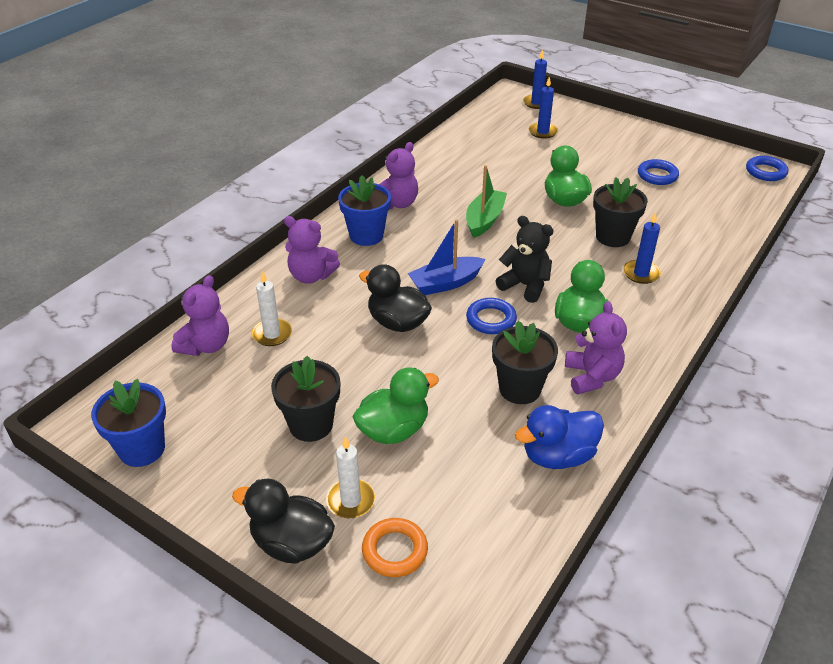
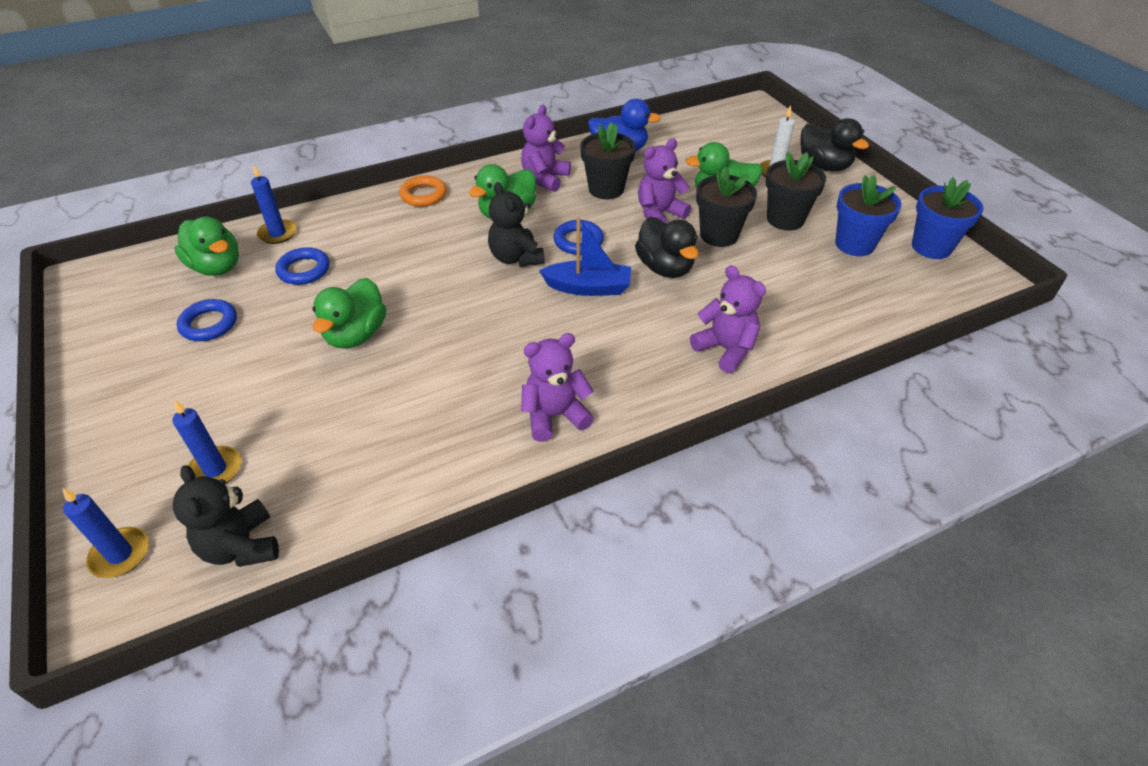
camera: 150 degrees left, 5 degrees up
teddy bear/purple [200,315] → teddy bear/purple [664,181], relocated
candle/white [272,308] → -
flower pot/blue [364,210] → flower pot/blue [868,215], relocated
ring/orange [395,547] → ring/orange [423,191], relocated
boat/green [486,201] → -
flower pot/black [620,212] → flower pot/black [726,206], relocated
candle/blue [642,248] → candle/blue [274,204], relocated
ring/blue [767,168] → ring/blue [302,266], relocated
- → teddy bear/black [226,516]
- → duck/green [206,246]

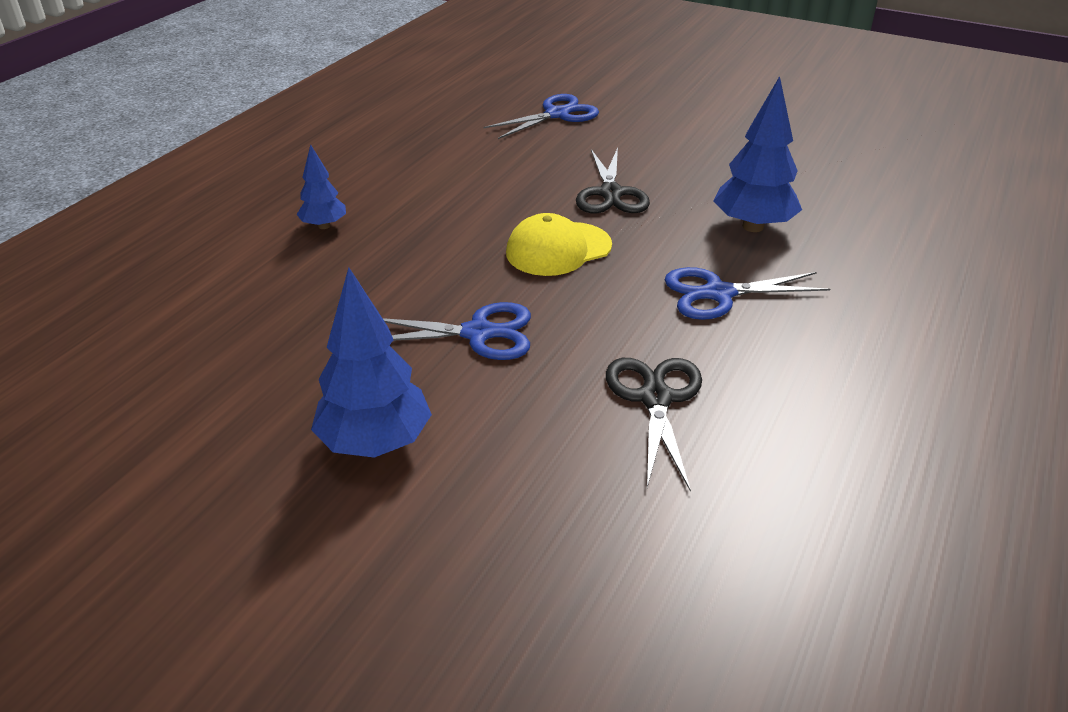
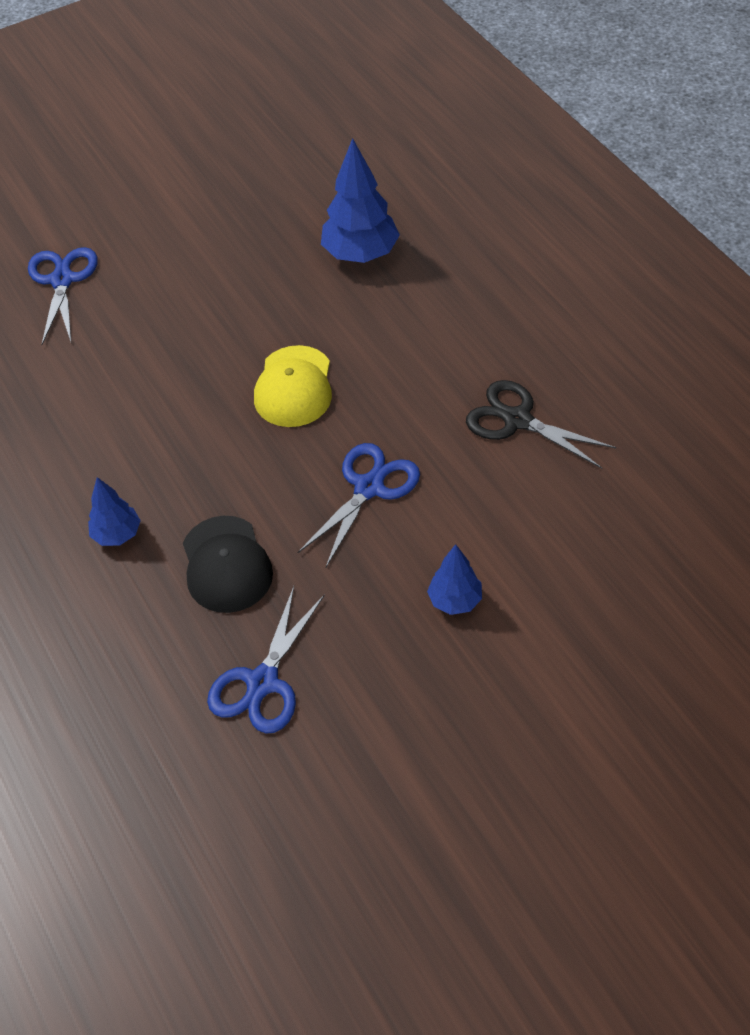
camera: 55 degrees left, 15 degrees up
tree/blue [371,362] → tree/blue [454,579], x0.57
scissors/black [613,180] → -
scissors/blue [747,293] → scissors/blue [266,660], relocated
- → cap/black [228,564]

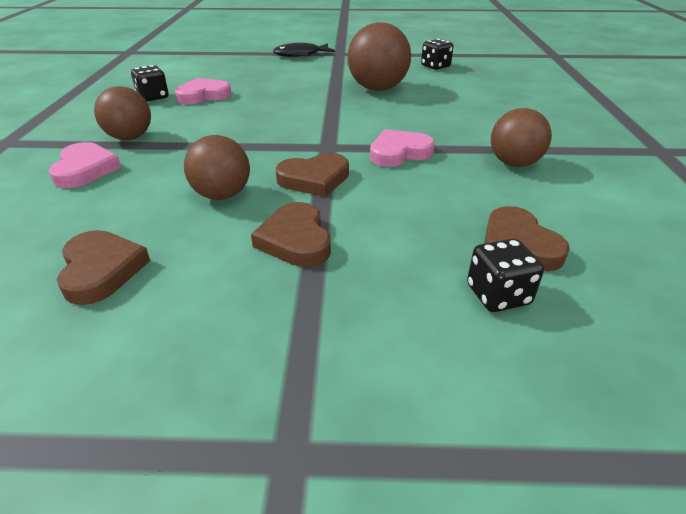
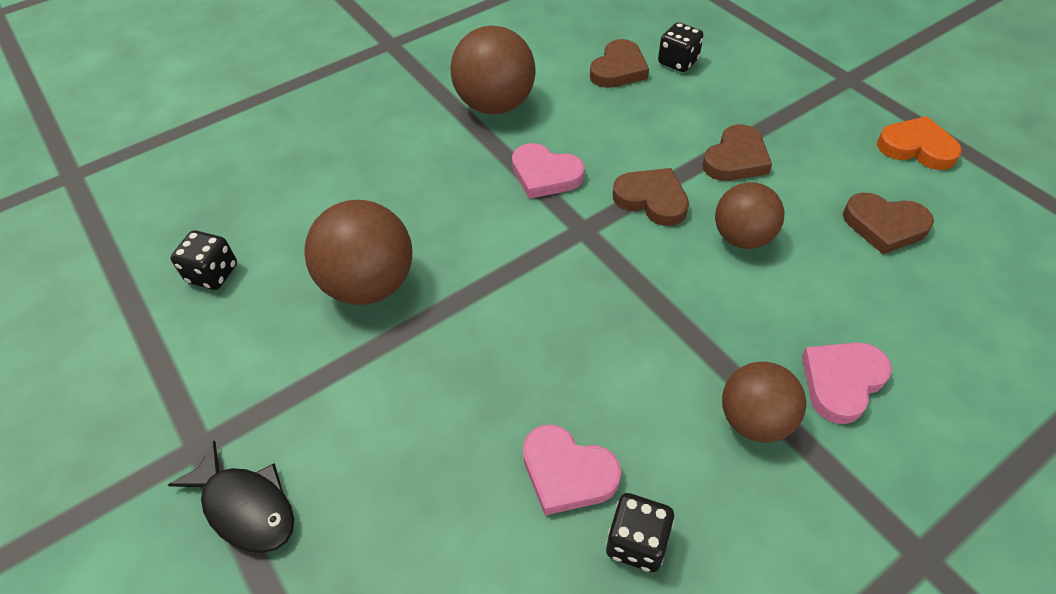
camera: 125 degrees left, 15 degrees up
heart/brown [103,267] → heart/brown [888,223], 105 degrees counterclockwise
ball/brown [521,137] → ball/brown [493,69], x1.50
- → heart/orange [919,143]

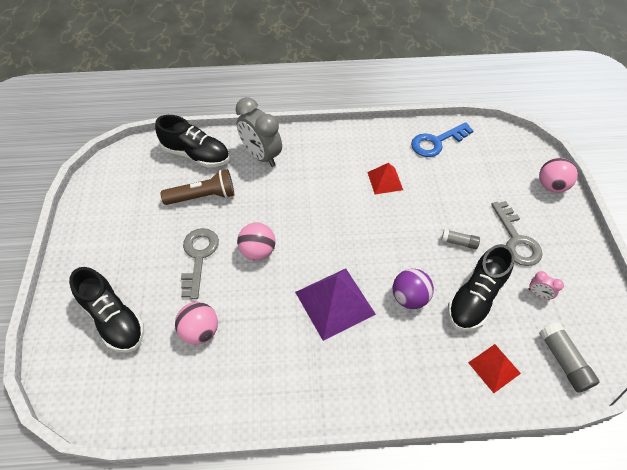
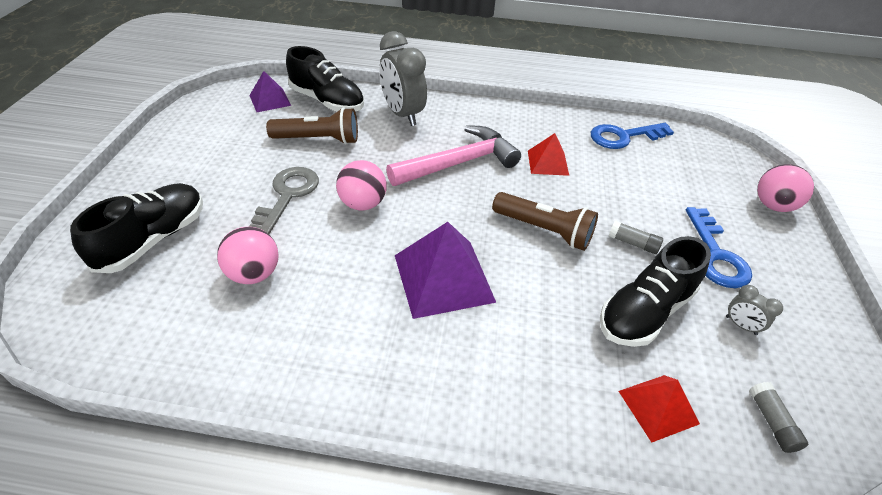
camera: 10 degrees right, 10 degrees down
shoe/black [106,309] → shoe/black [136,228], 120 degrees counterclockwise
ball/purple [413,289] → -
key/grey [516,233] → key/blue [719,247]
clock/pink [546,285] → clock/grey [754,310]
glue stick/grey [569,357] → glue stick/grey [778,417], x0.63
- → pyramid/purple [270,91]
- → hammer/pink [453,155]
- → flashlight/brown [545,221]

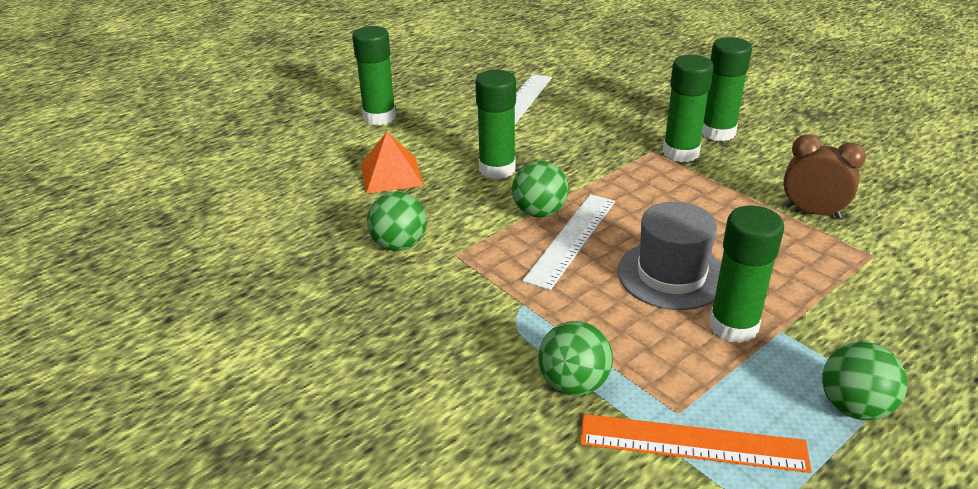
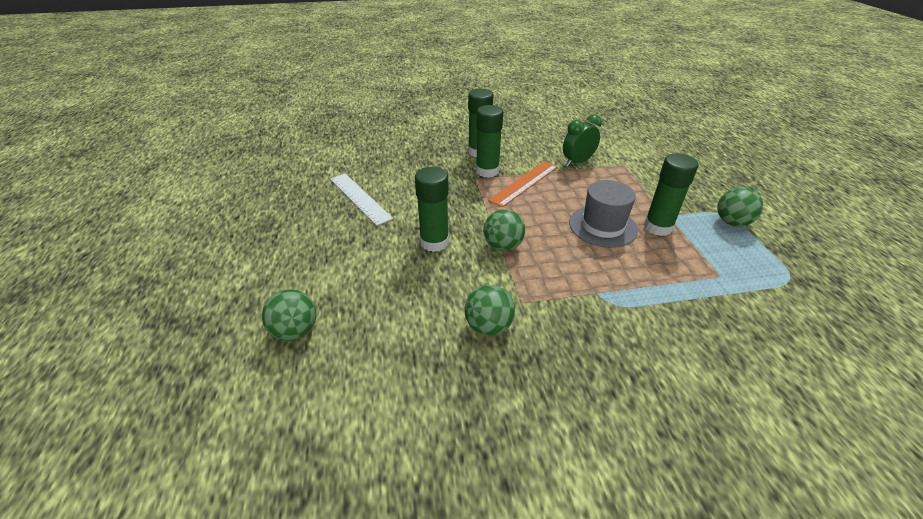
camera: 60 degrees left, 5 degrees up
glue stick/green [374,75] → -
pyramid/orange [392,163] → -
ruler/white [569,242] → -
ball/green [575,358] → ball/green [289,315], relocated
ruler/orange [696,443] → ruler/orange [523,184], relocated
clock/brown [824,176] → clock/green [582,140]

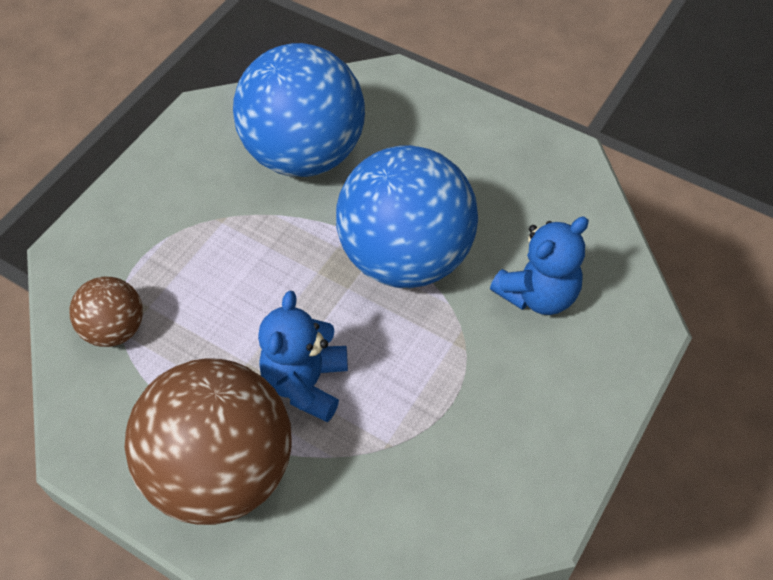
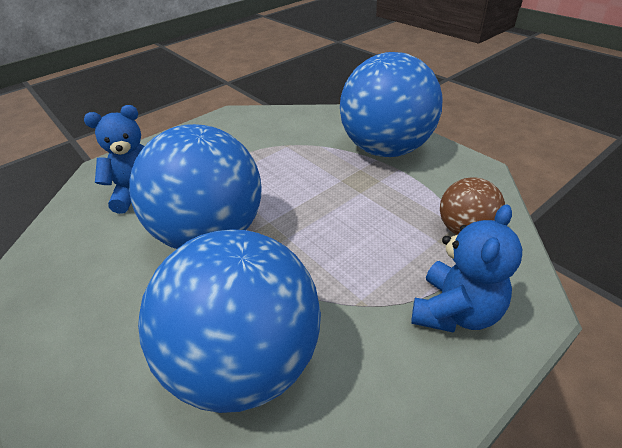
camera: 160 degrees left, 15 degrees down
ball/brown [208,441] → ball/blue [391,104]
teddy bear/blue [303,356] → teddy bear/blue [466,268], relocated

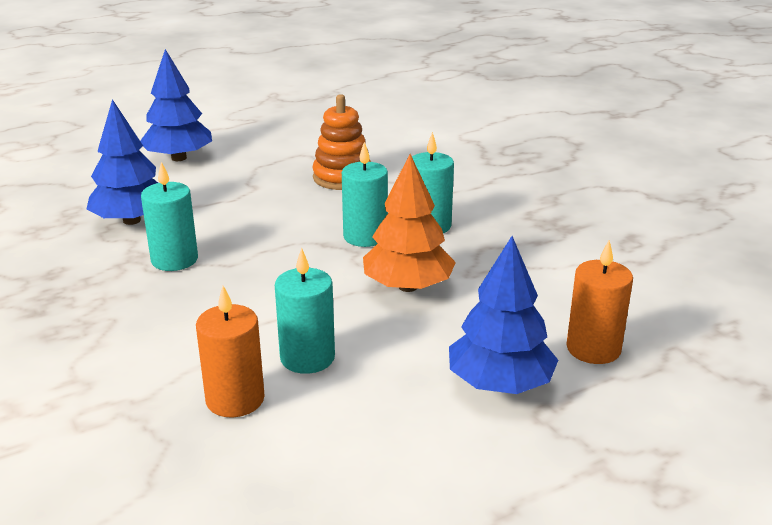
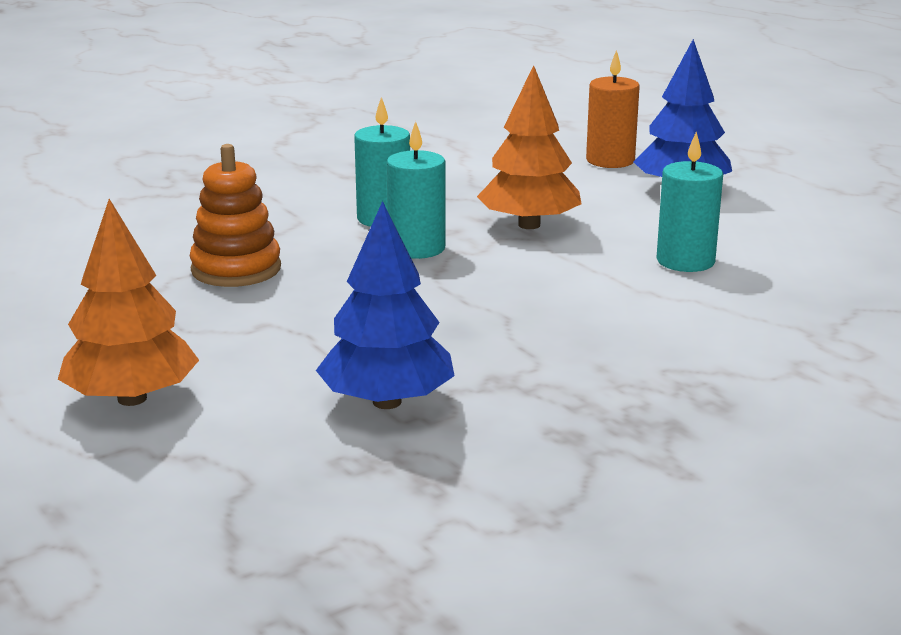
camera: 95 degrees left, 5 degrees down
tree/blue [176,105] → tree/orange [128,302]
candle/turquoise [169,216] → -
candle/orange [230,351] → -

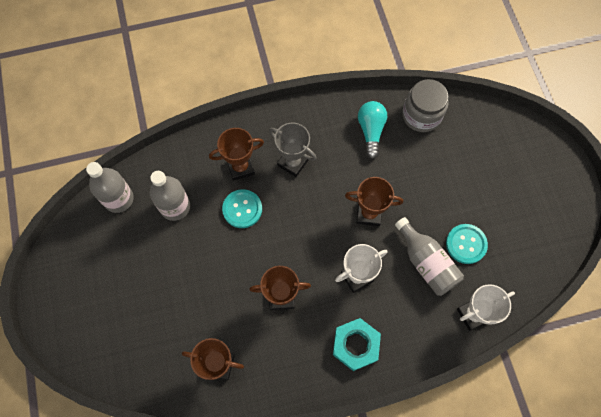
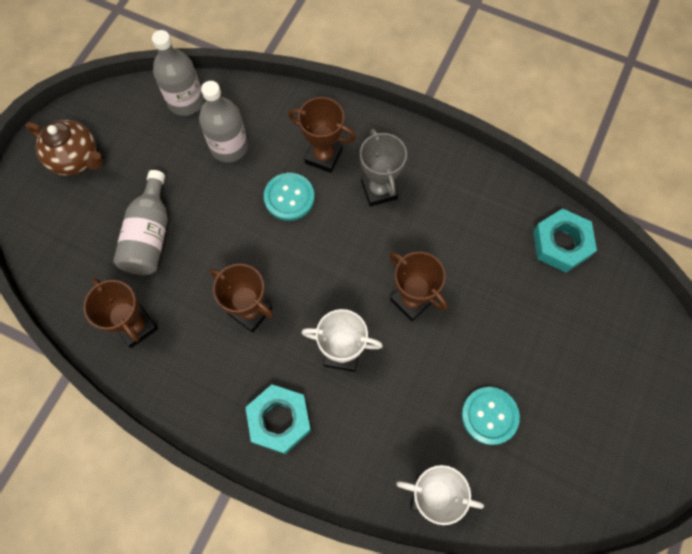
camera: 40 degrees right, 0 degrees up
light bulb/turquoise [372,130] → -
bottle/grey [429,256] → bottle/grey [140,222], relocated
jar/grey [425,105] → nut/turquoise [565,240]
- → teapot/brown [64,148]

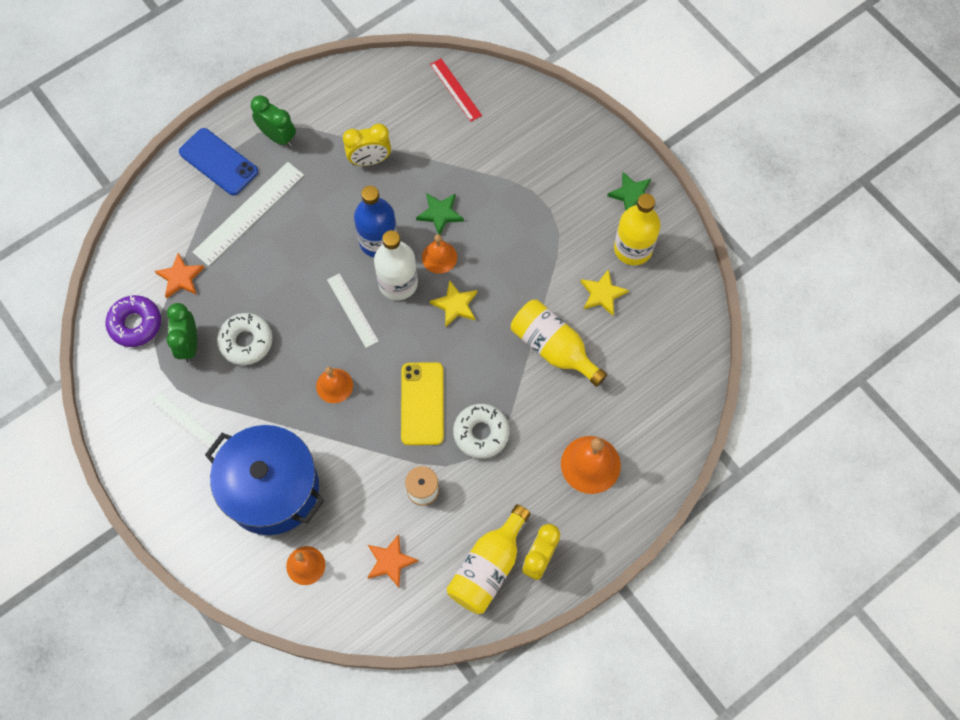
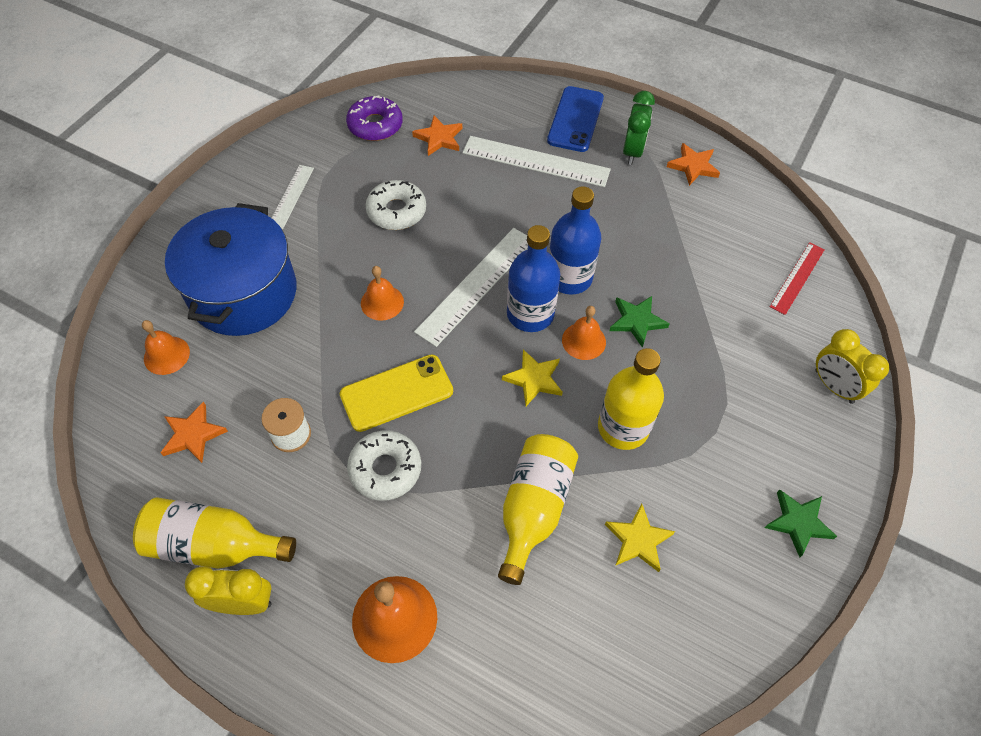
camera: 65 degrees right, 10 degrees down
clock/green [182,333] → -
ruler/white [352,310] → ruler/white [471,287], x1.64
clock/yellow [367,145] → clock/yellow [852,366], relocated
bottle/white [396,265] → bottle/blue [533,278]
bottle/yellow [637,229] → bottle/yellow [631,399], relocated
- → star/orange [693,164]

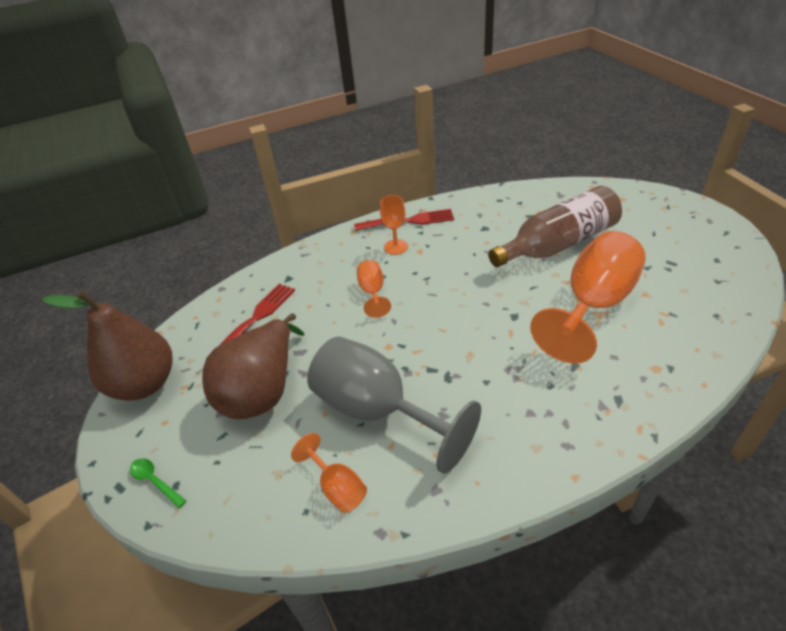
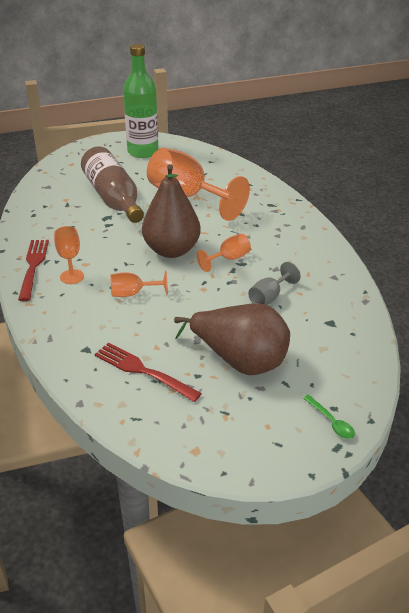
camera: 90 degrees left, 5 degrees down
pear/brown [107,345] → pear/brown [171,211], relocated
spoon/green [158,483] → spoon/green [329,416], 75 degrees counterclockwise
goblet/orange [329,473] → goblet/orange [223,253], relocated
goblet/grey [394,405] → goblet/grey [274,283], x0.46
- → bottle/green [140,101]

